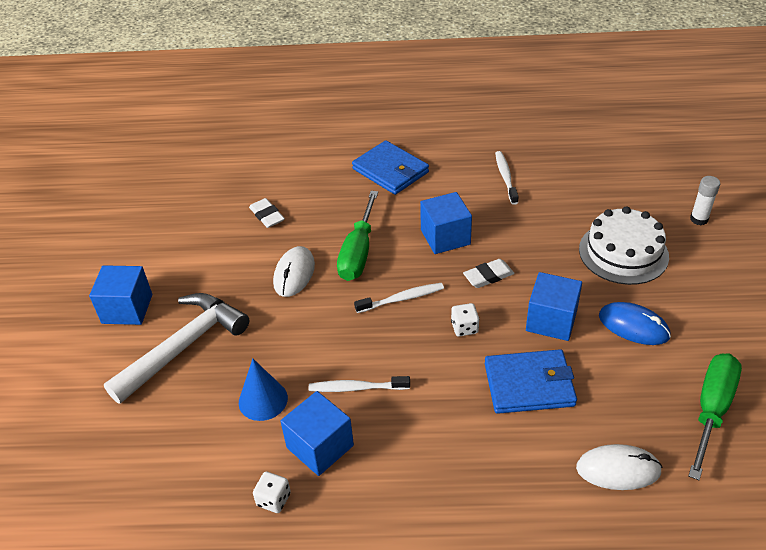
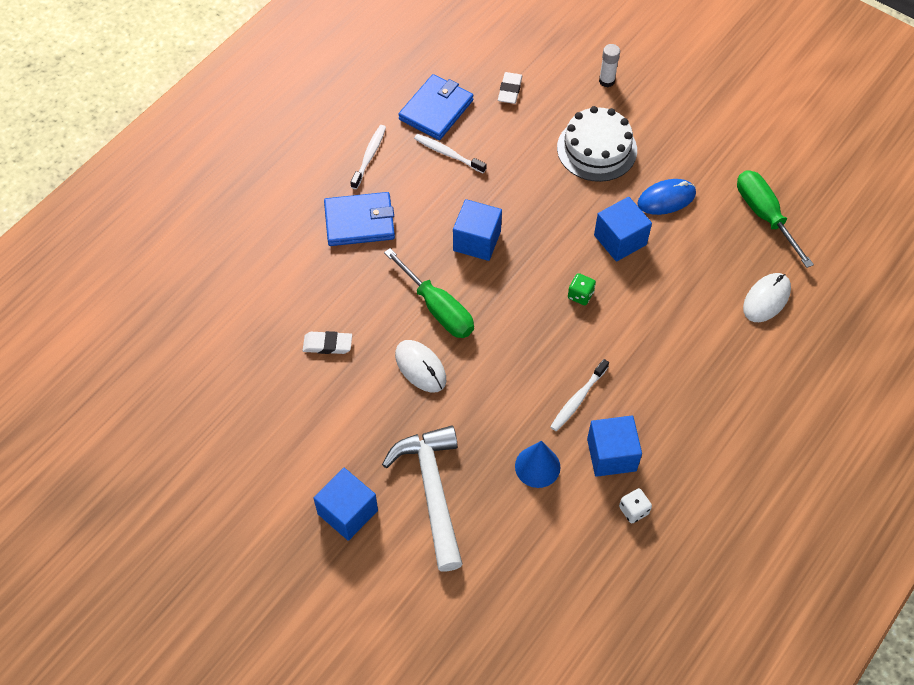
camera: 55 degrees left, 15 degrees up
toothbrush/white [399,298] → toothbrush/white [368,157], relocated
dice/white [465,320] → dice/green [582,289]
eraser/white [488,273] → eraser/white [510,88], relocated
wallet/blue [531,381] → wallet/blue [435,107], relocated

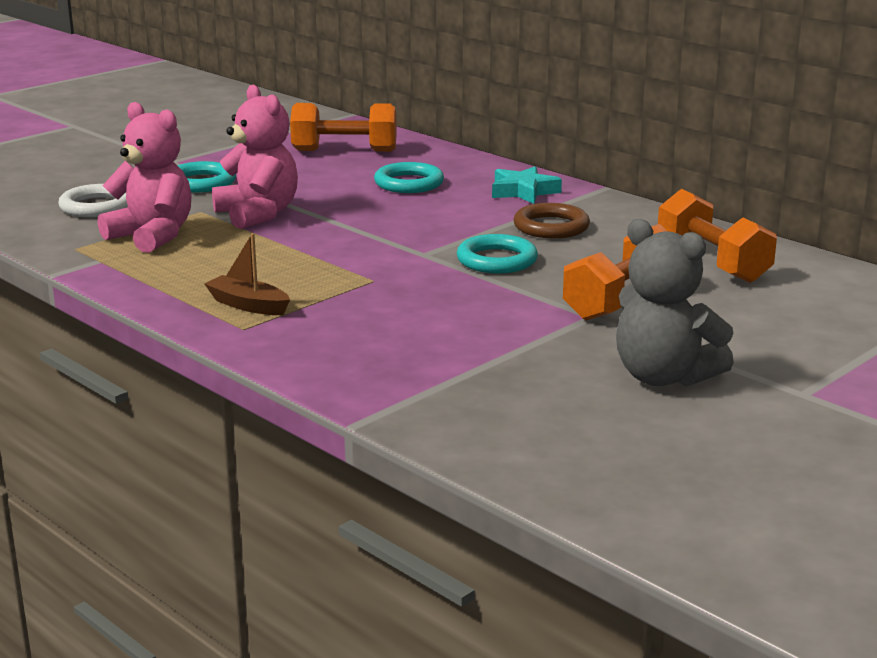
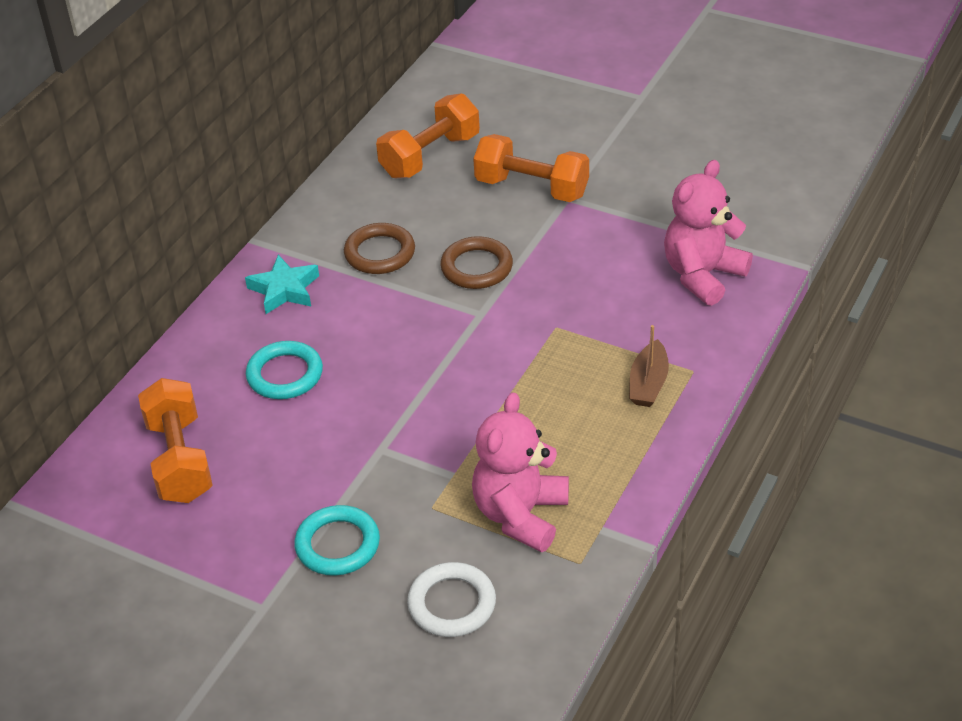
camera: 105 degrees left, 20 degrees up
teddy bear/pink [255,157] → teddy bear/pink [708,233], relocated
ring/turquoise [497,254] → ring/brown [476,262]
teddy bear/grey [675,303] → -

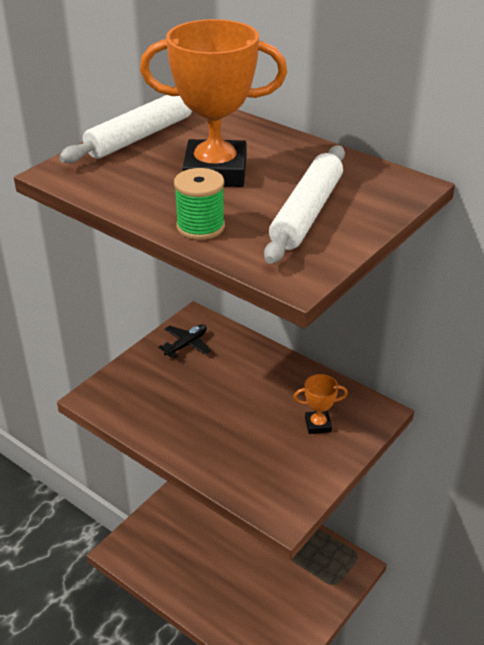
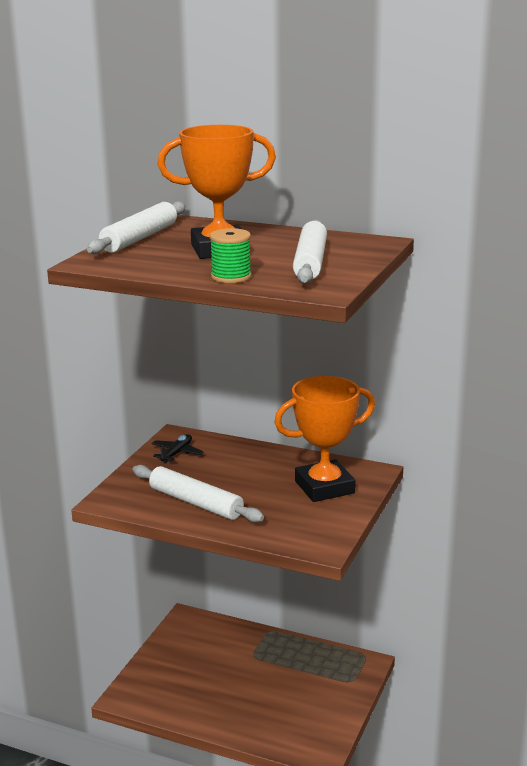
camera: 15 degrees left, 15 degrees down
trophy/orange [320,404] → trophy/orange [324,439], x2.15
- → rolling pin/white [198,493]

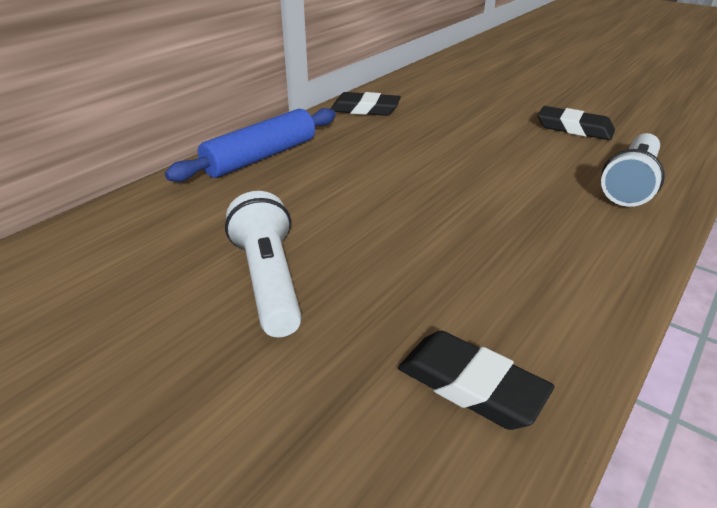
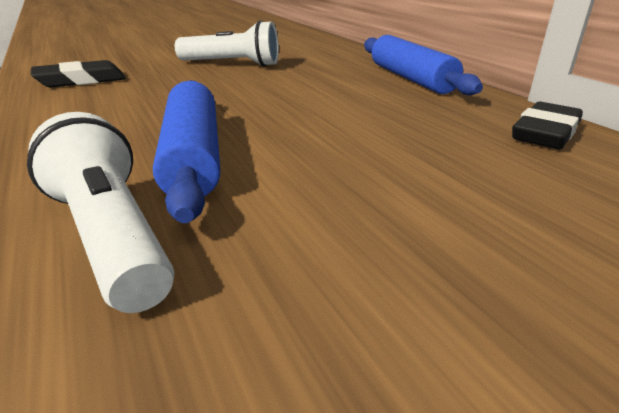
camera: 115 degrees right, 5 degrees down
eraser/black [576,123] → -
- → rolling pin/blue [186,151]

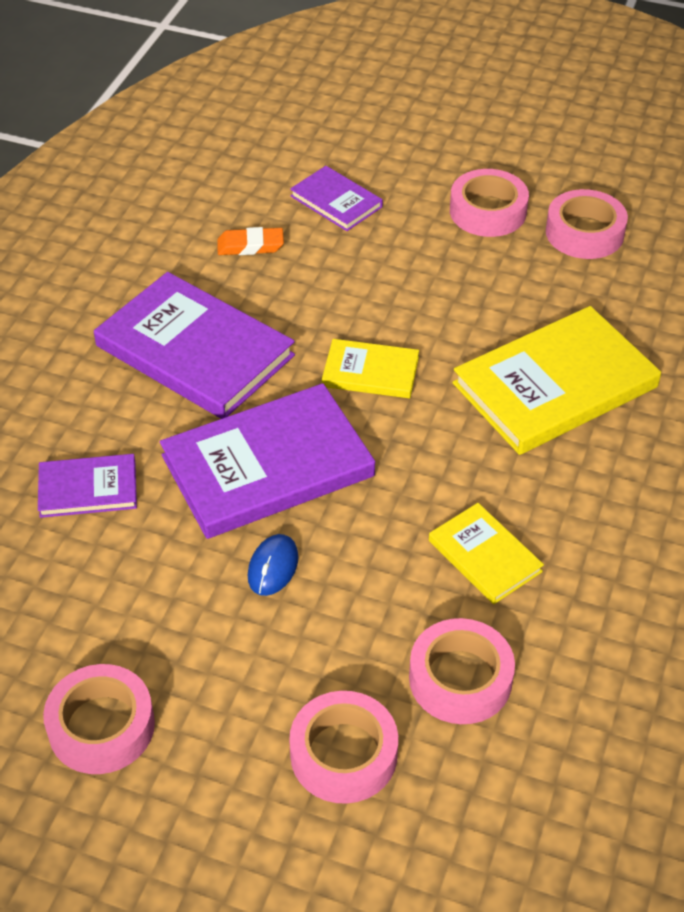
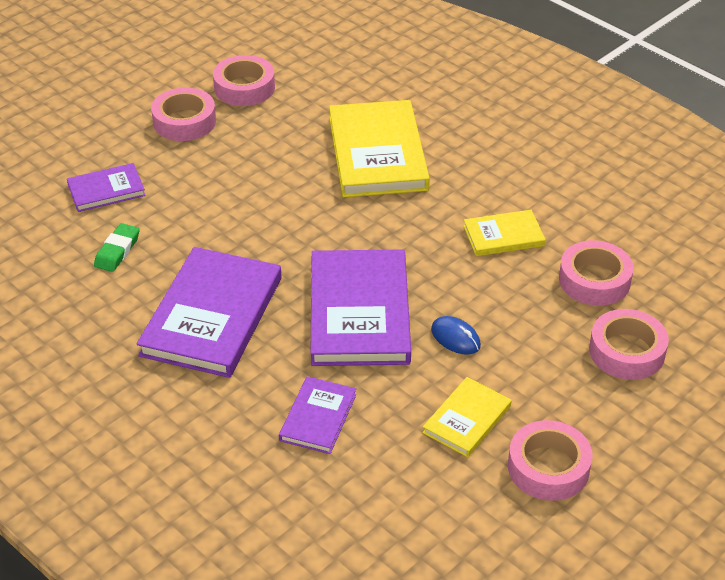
camera: 65 degrees left, 5 degrees down
book/purple [194,345] → book/purple [208,312], 45 degrees counterclockwise
eraser/orange [250,241] → eraser/green [117,247]
book/yellow [370,368] → book/yellow [467,417], relocated

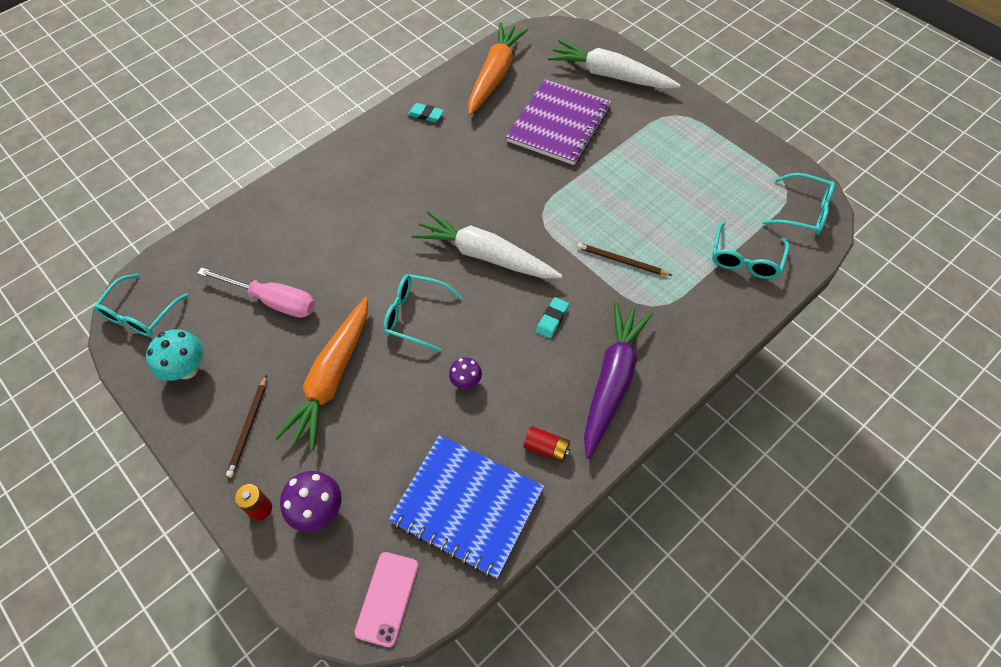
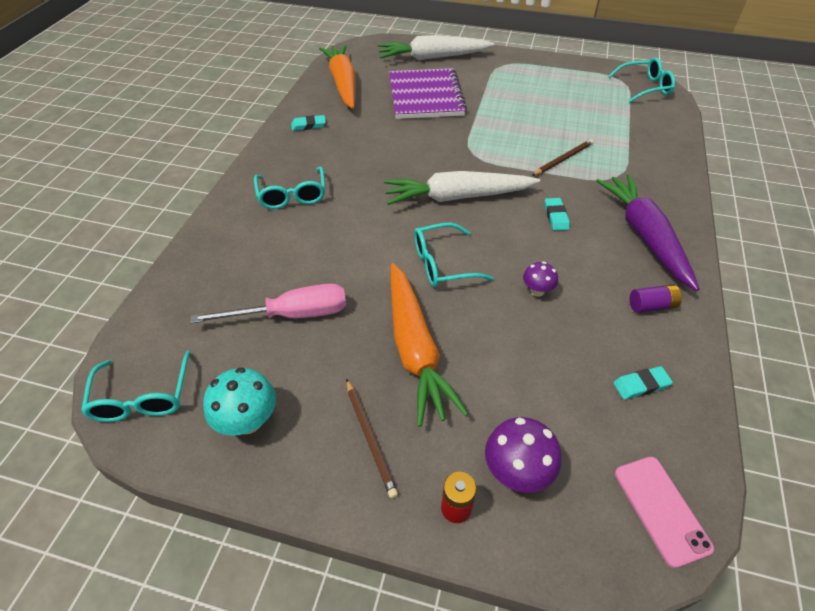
camera: 35 degrees left, 10 degrees down
notebook/blue [466,507] → eraser/turquoise [643,383]
battery/red [547,444] → battery/purple [656,298]
pencil/brown [625,259] → pencil/brown [563,157], 150 degrees clockwise
glasses/turquoise [750,250] → glasses/turquoise [289,188], relocated

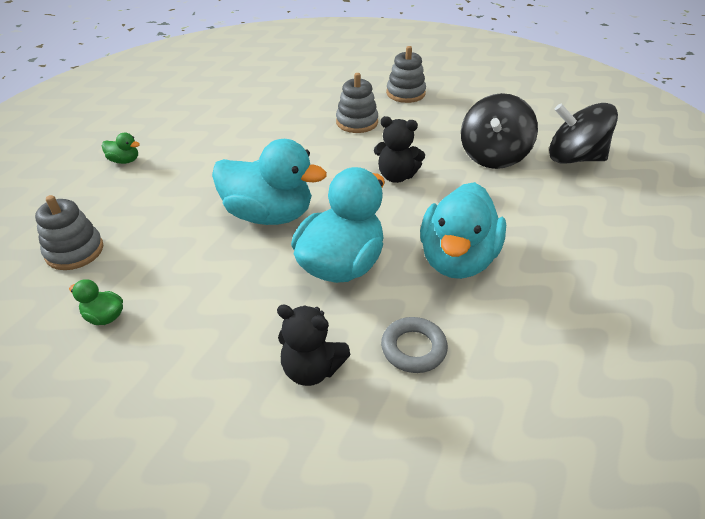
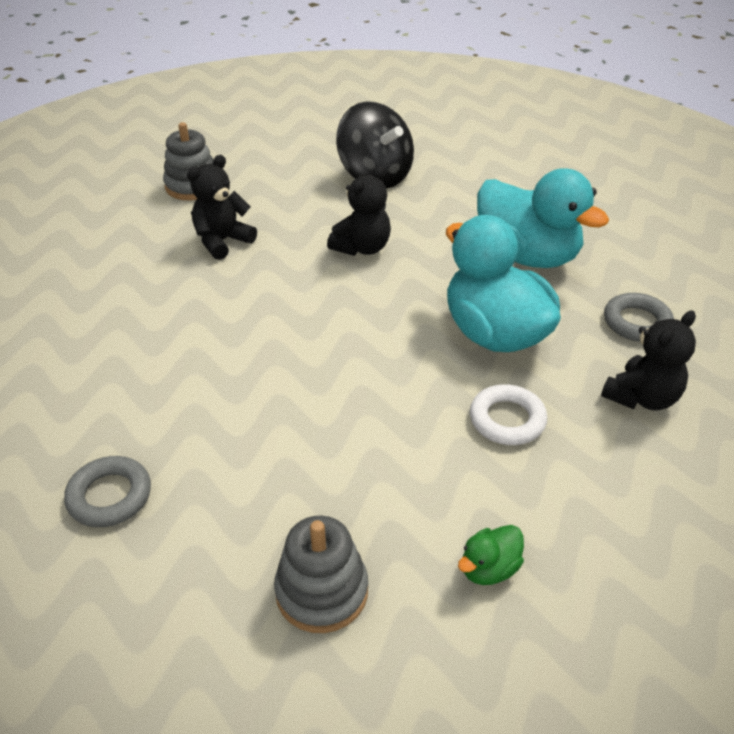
camera: 65 degrees left, 0 degrees up
duck/green [121,148] → ring/grey [107,491]
duck/turquoise [269,182] → -
stacking toy/grey [357,103] → teddy bear/black [222,207]
spinning top/black [583,133] → -
- → ring/white [508,414]

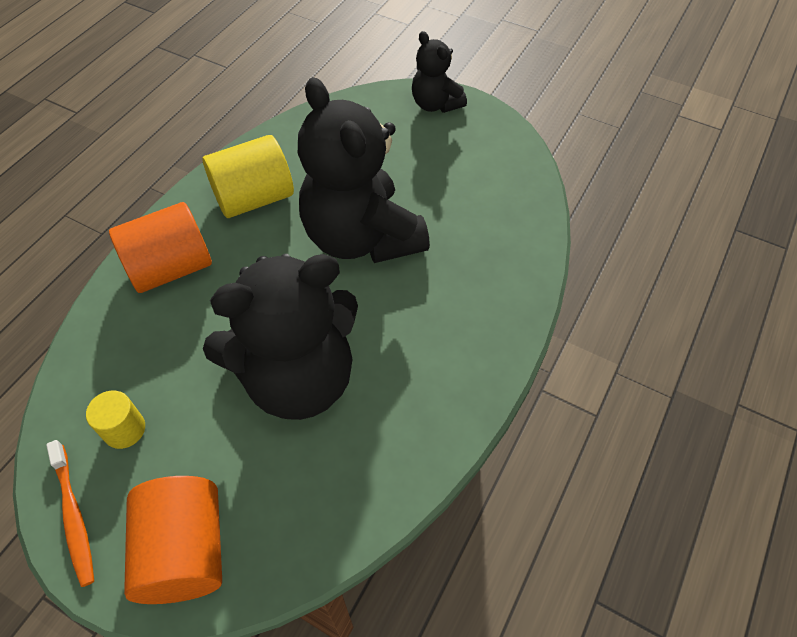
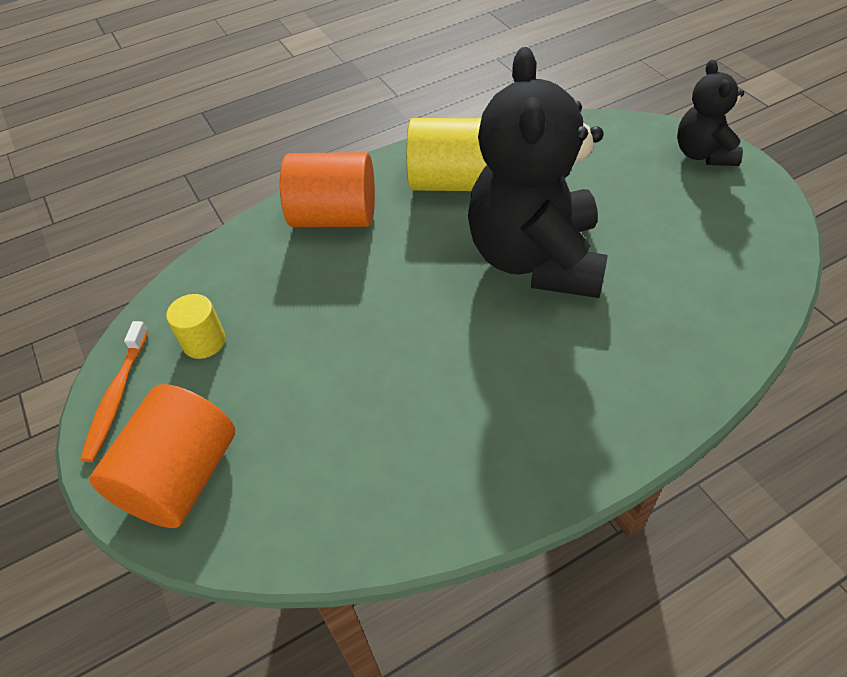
camera: 35 degrees right, 5 degrees down
teddy bear/black [280,337] → -

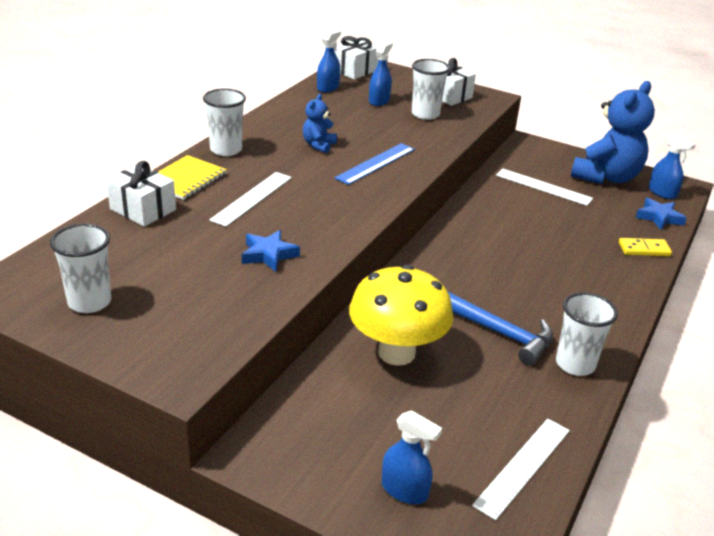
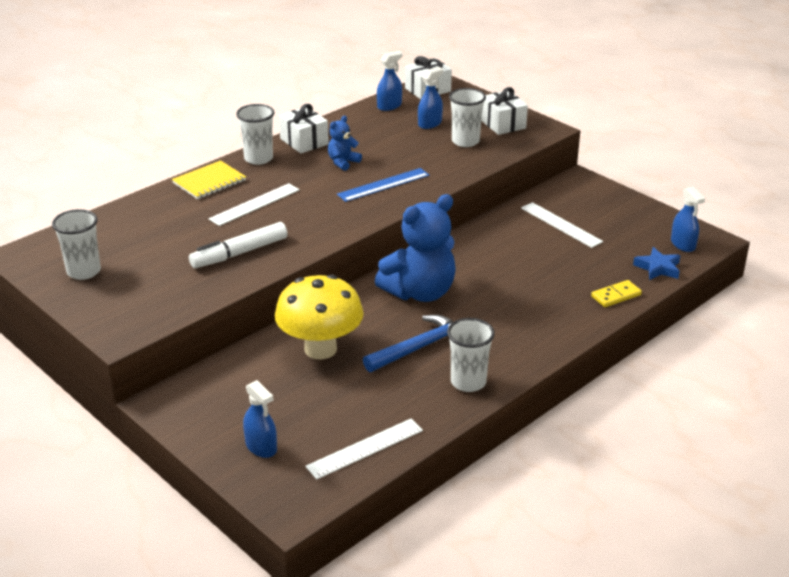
camera: 20 degrees right, 0 degrees up
gift/white [141,194] → gift/white [304,128], relocated
star/blue [271,251] → marker/white [238,245]
hammer/blue [500,328] → hammer/blue [408,343], 90 degrees counterclockwise
teddy bear/blue [613,132] → teddy bear/blue [415,248], relocated
domino/yellow [645,247] → domino/yellow [616,293], 45 degrees counterclockwise

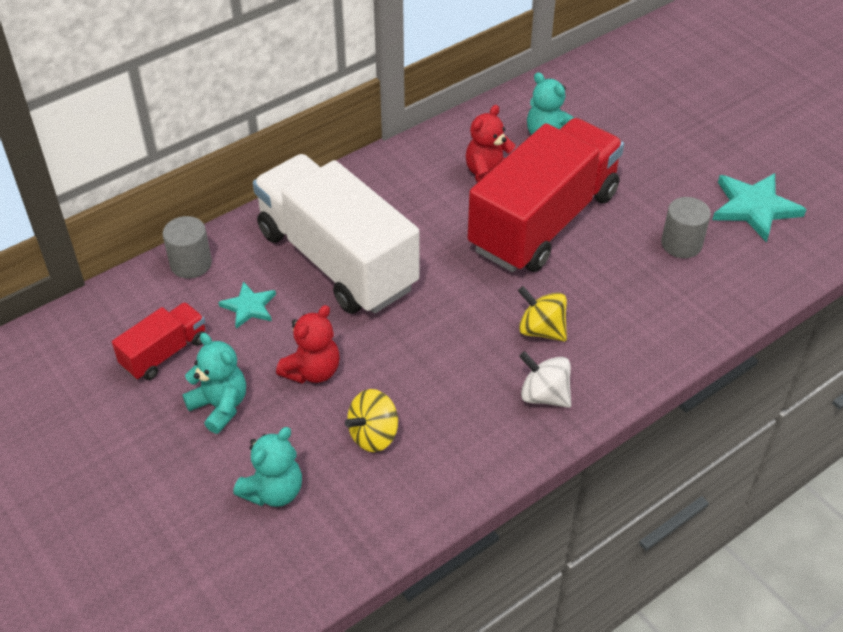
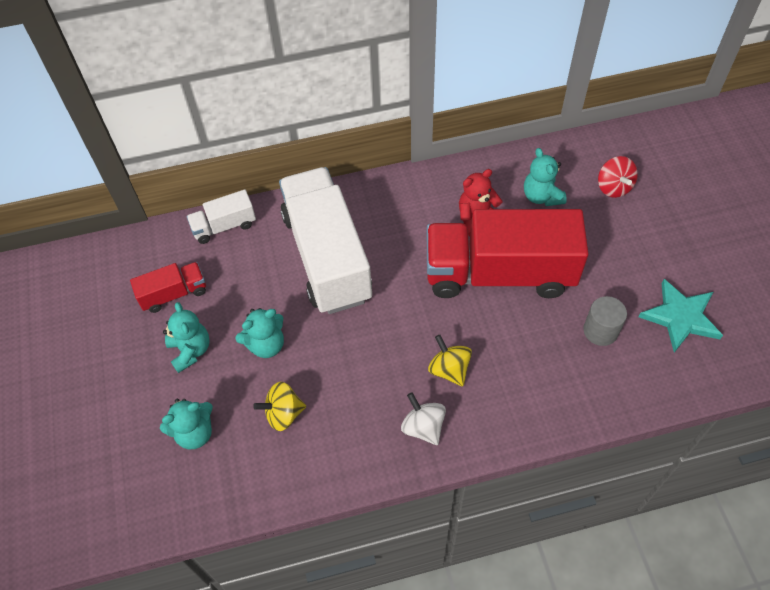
camera: 25 degrees right, 10 degrees up
cylinder/grey [187,247] → truck/white [221,217]
star/turquoise [247,305] → -
teddy bear/red [307,344] → teddy bear/turquoise [260,333]
truck/red [546,195] → truck/red [507,253], 150 degrees counterclockwise
- → spinning top/red [618,177]

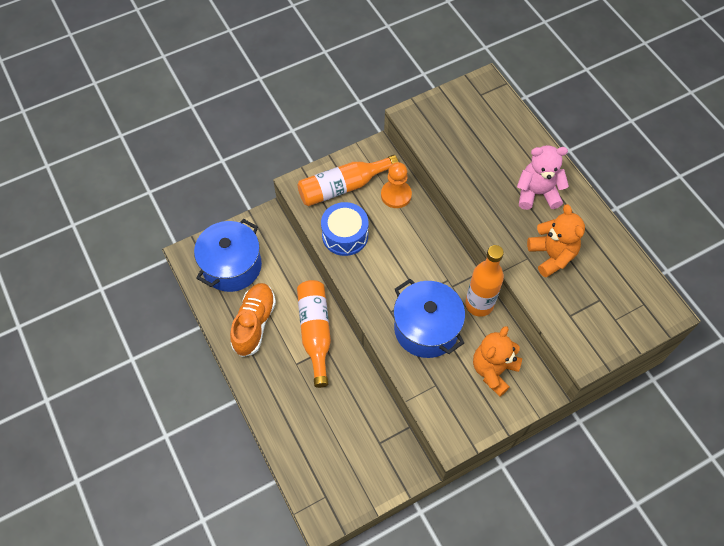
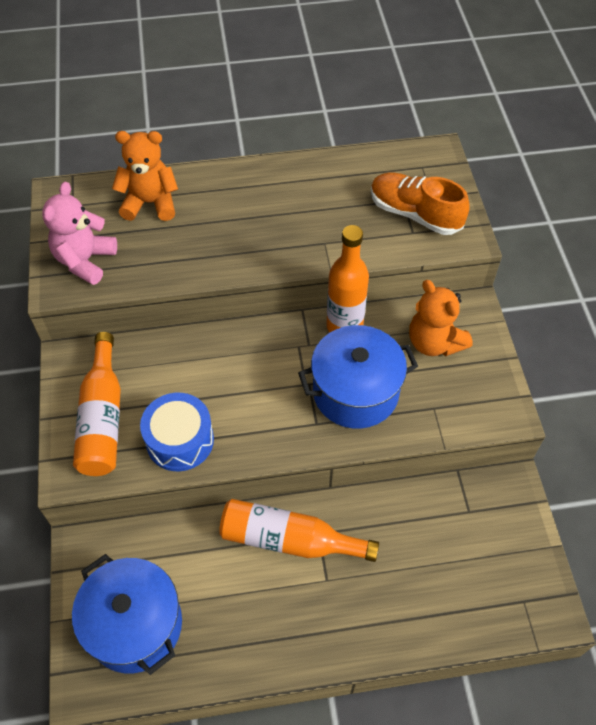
camera: 70 degrees left, 5 degrees down
shoe/orange [253,320] → shoe/orange [420,204], relocated
pawn/orange [396,185] → -
teddy bear/pink [543,177] → teddy bear/pink [79,233], relocated
teddy bear/orange [556,241] → teddy bear/orange [145,176], relocated

